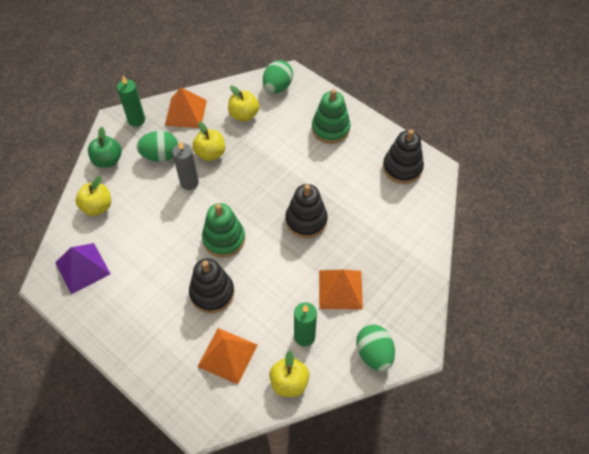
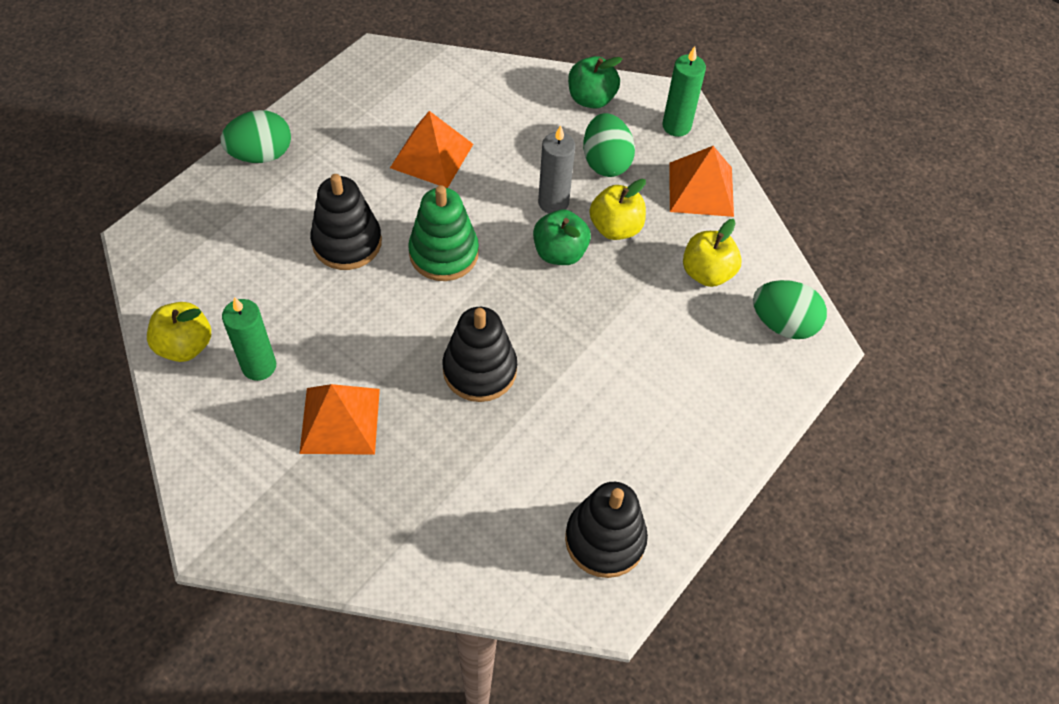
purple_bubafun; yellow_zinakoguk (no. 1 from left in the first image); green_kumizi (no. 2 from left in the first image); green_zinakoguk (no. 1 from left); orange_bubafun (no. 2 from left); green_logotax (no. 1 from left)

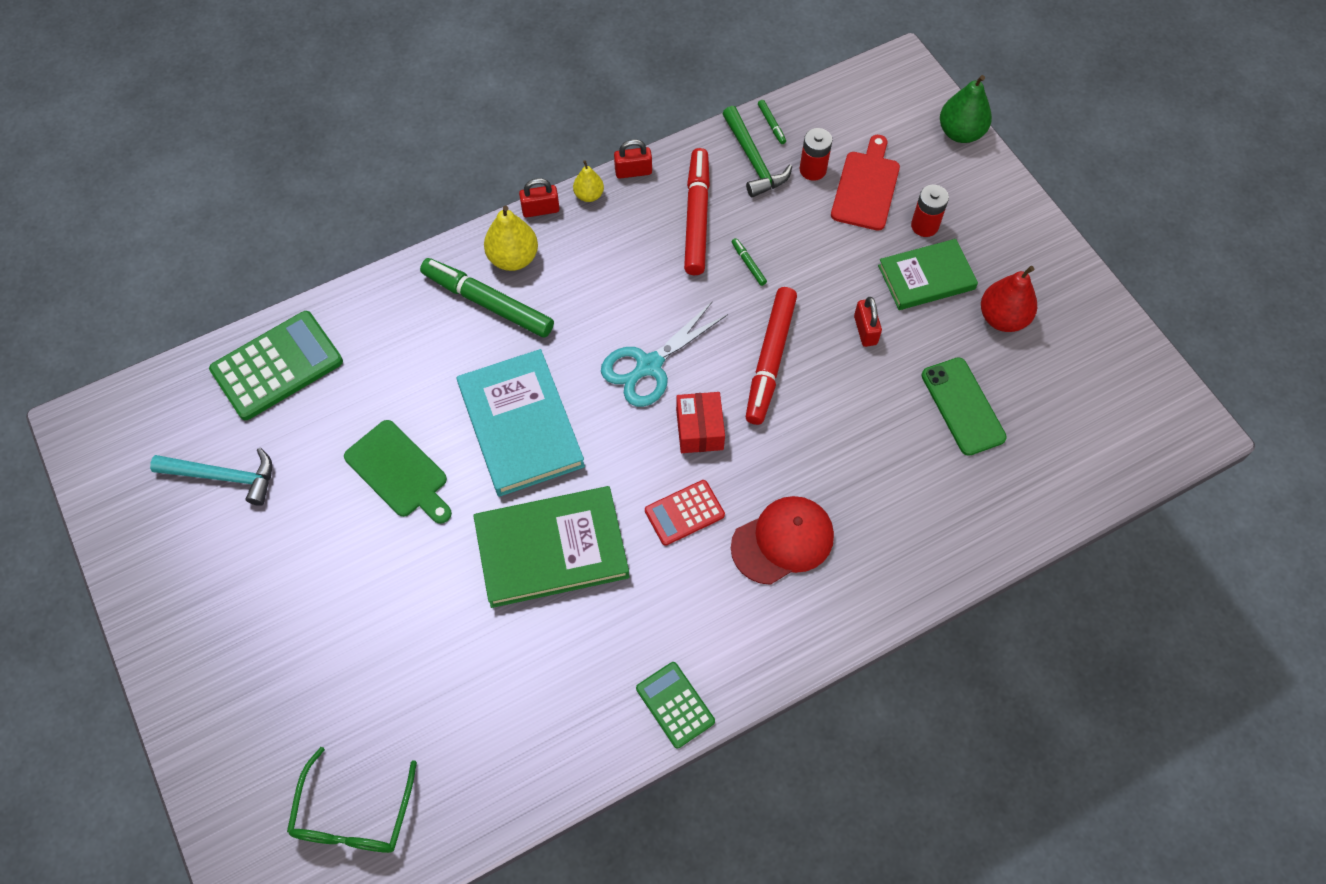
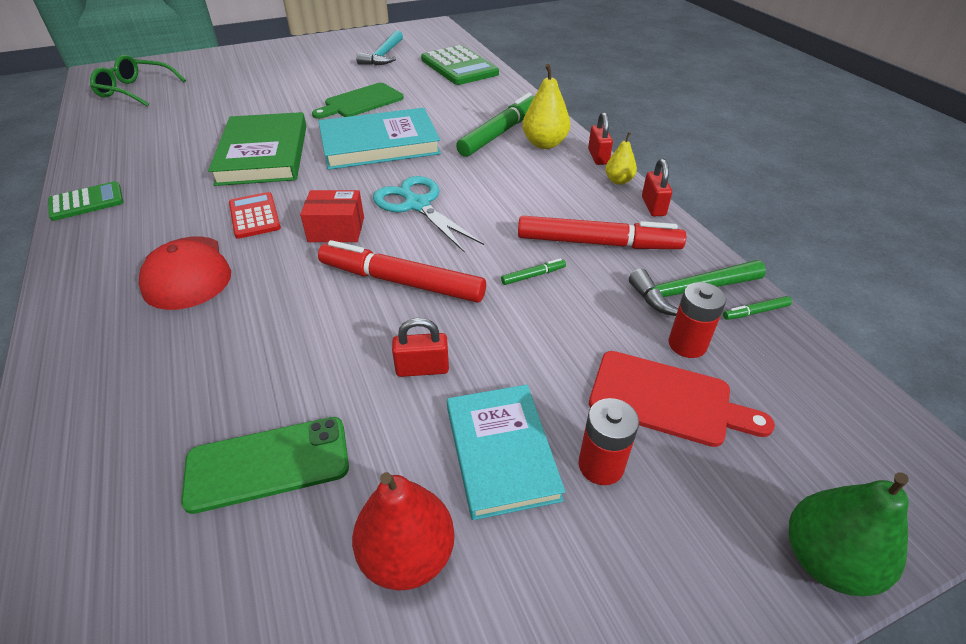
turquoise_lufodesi (no. 2 from left)

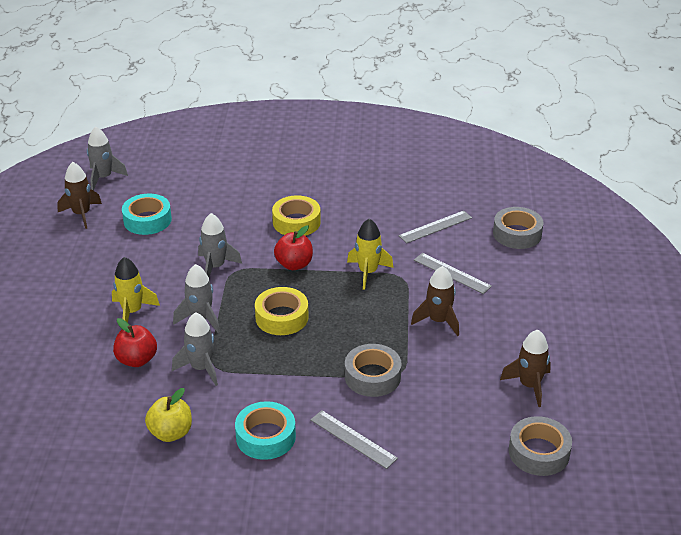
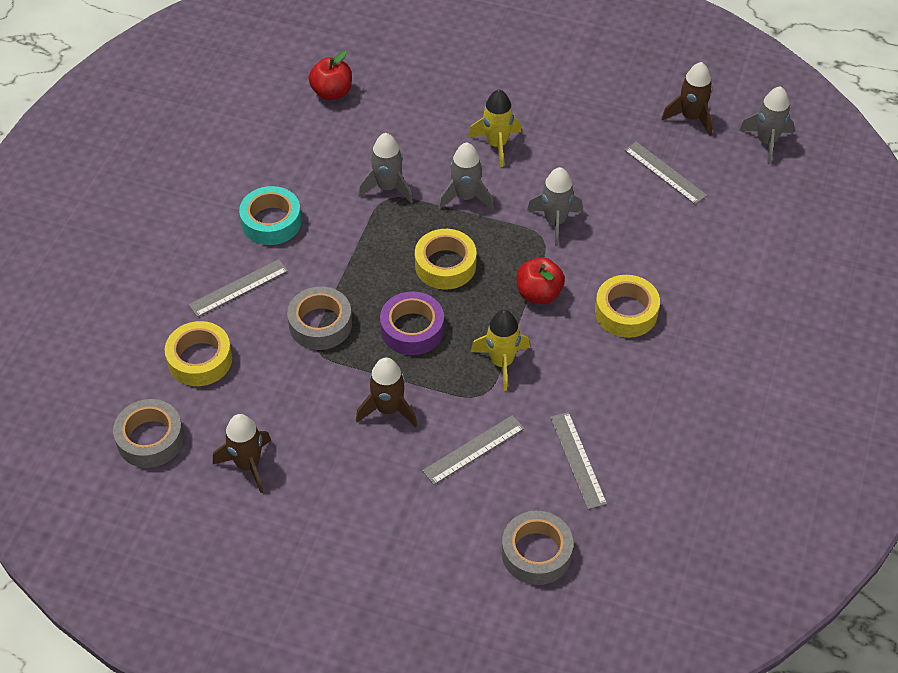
yellow_zinakoguk; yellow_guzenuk (no. 1 from left); purple_guzenuk; red_zinakoguk (no. 1 from left); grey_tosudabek (no. 4 from left)

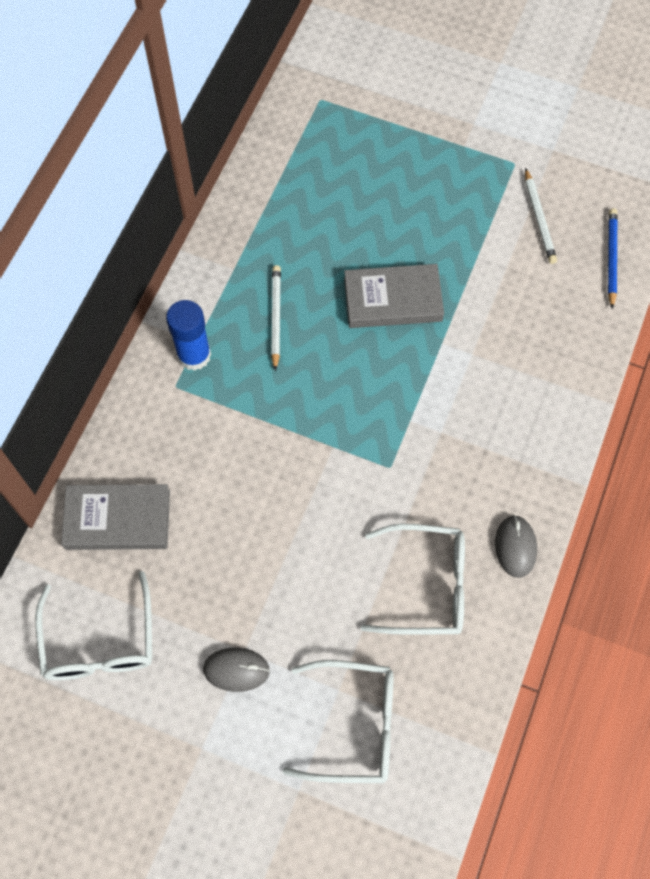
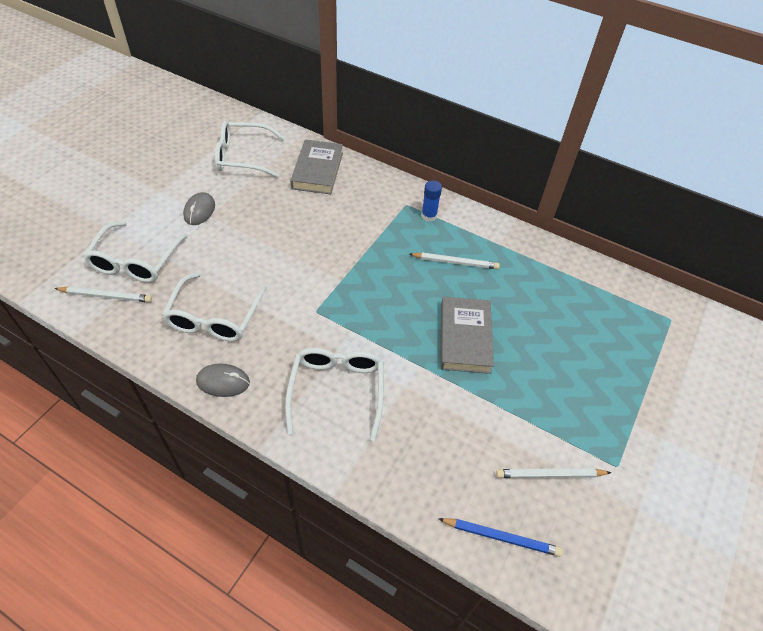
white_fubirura (no. 1 from left); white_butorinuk (no. 4 from left); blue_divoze

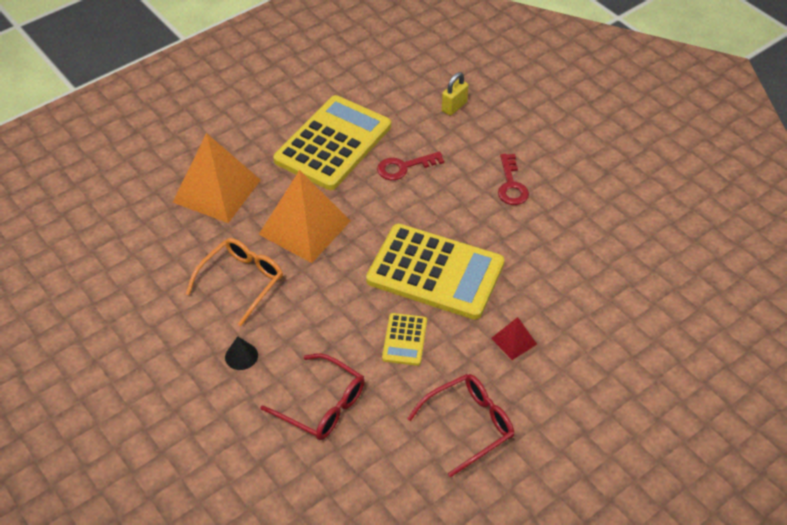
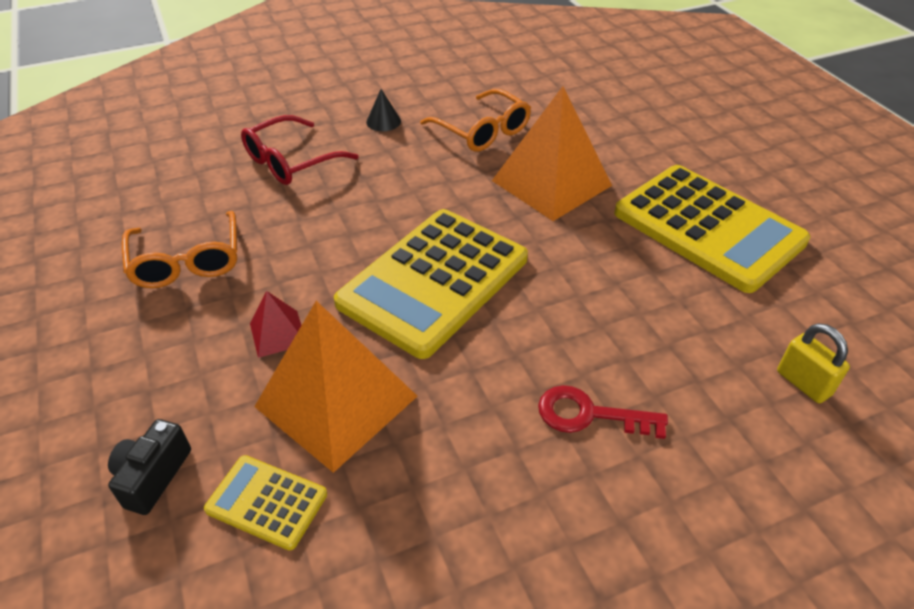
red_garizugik (no. 1 from left in the first image); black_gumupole; orange_bubafun (no. 1 from left); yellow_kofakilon (no. 1 from left); orange_butorinuk (no. 1 from left)

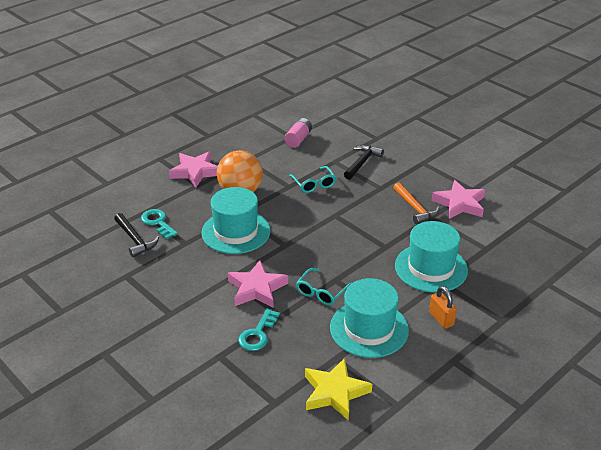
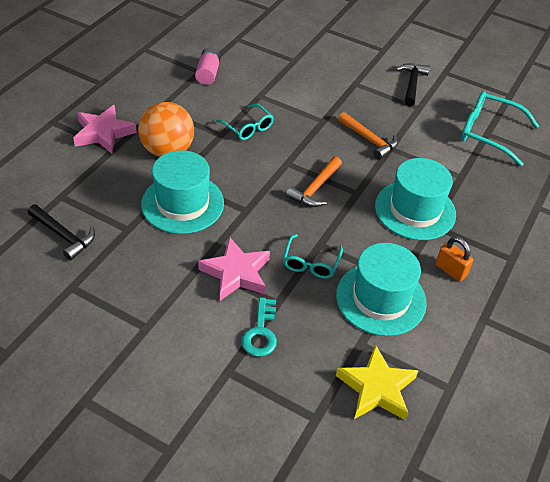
turquoise_garizugik (no. 1 from left in the first image); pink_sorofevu (no. 3 from left in the first image); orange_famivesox (no. 1 from left); turquoise_butorinuk (no. 3 from left); black_famivesox (no. 2 from left)

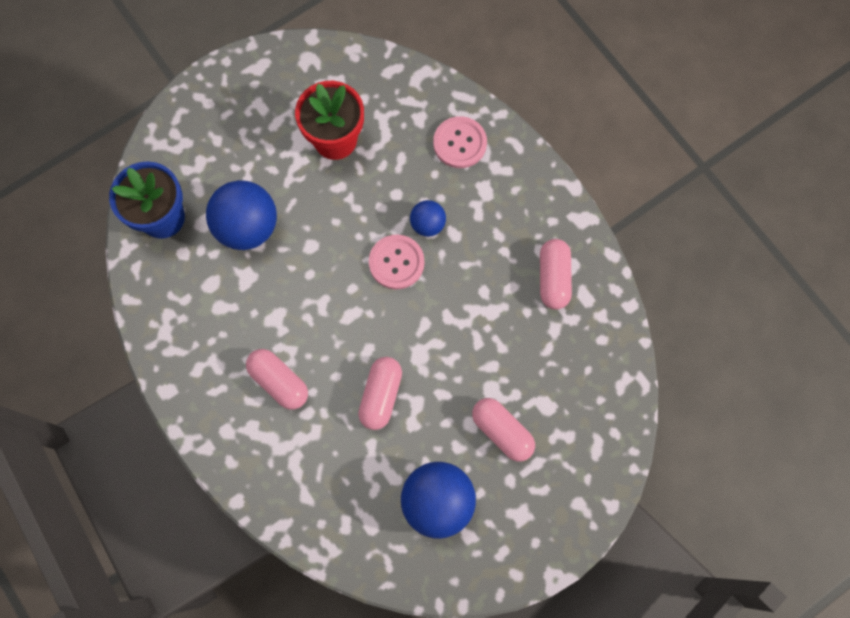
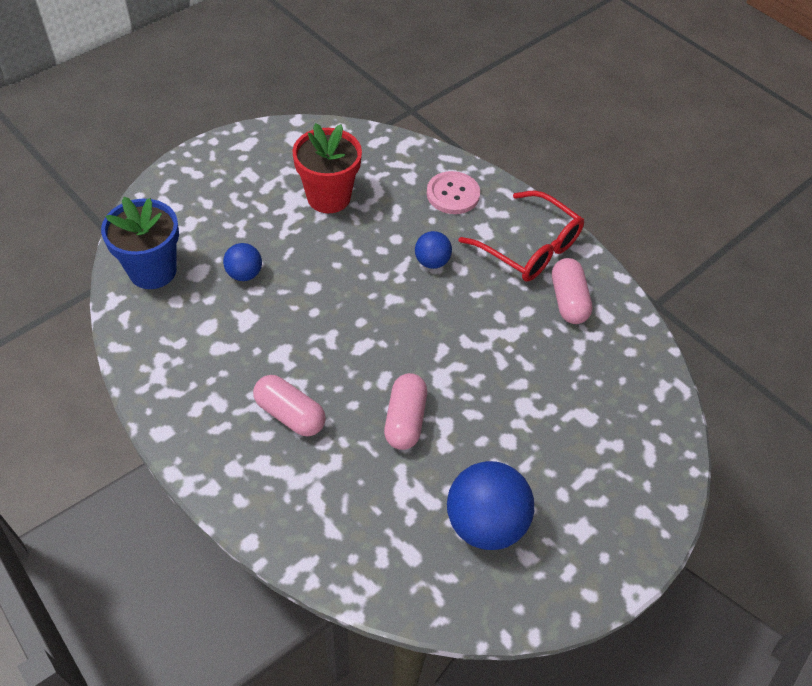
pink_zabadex (no. 1 from left in the first image); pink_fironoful (no. 3 from left in the first image); red_butorinuk; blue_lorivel (no. 1 from left)

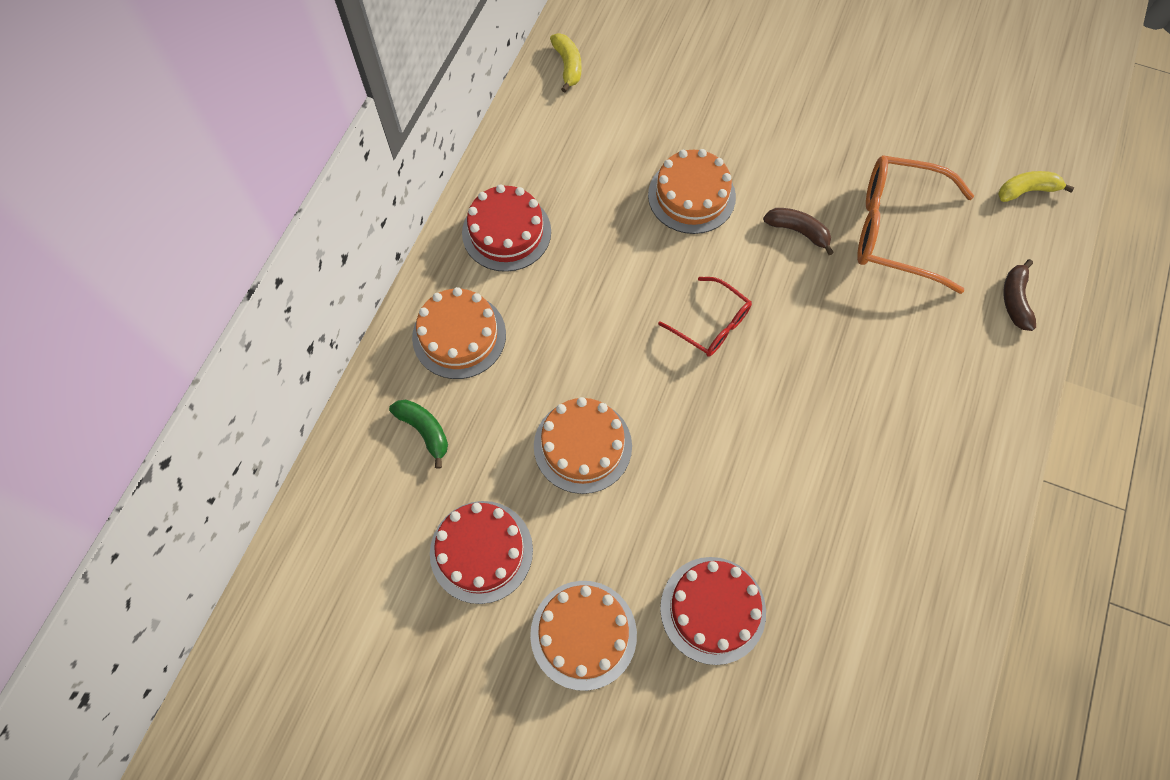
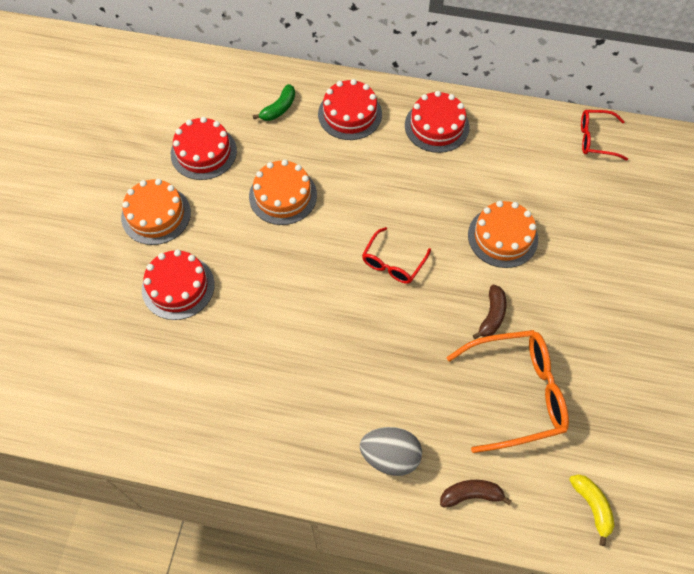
grey_logotax; red_butorinuk (no. 2 from left); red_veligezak (no. 3 from left); orange_butorinuk

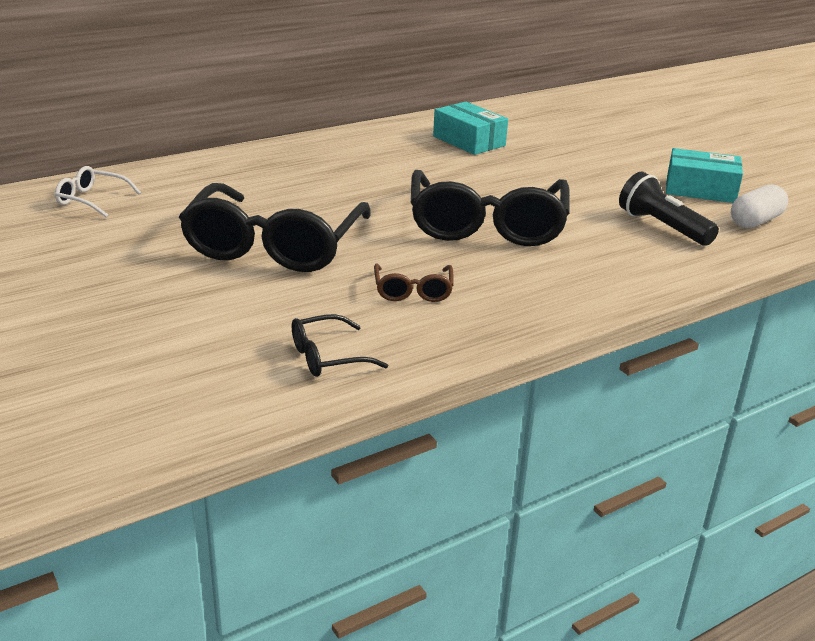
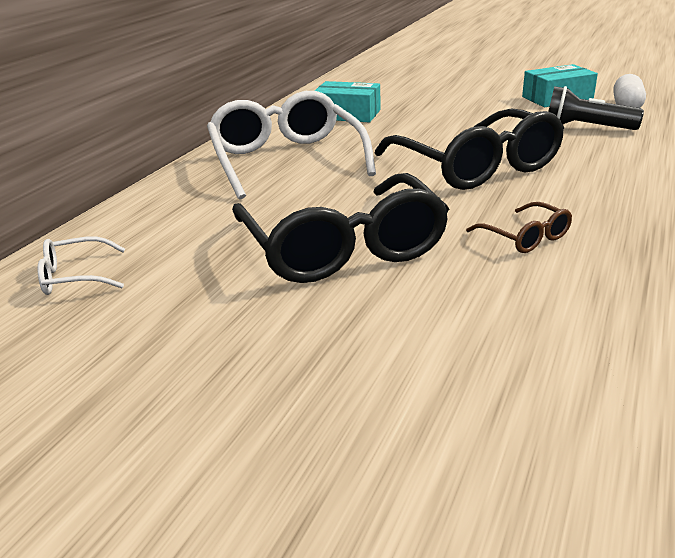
black_butorinuk (no. 2 from left in the first image); white_butorinuk (no. 2 from left)

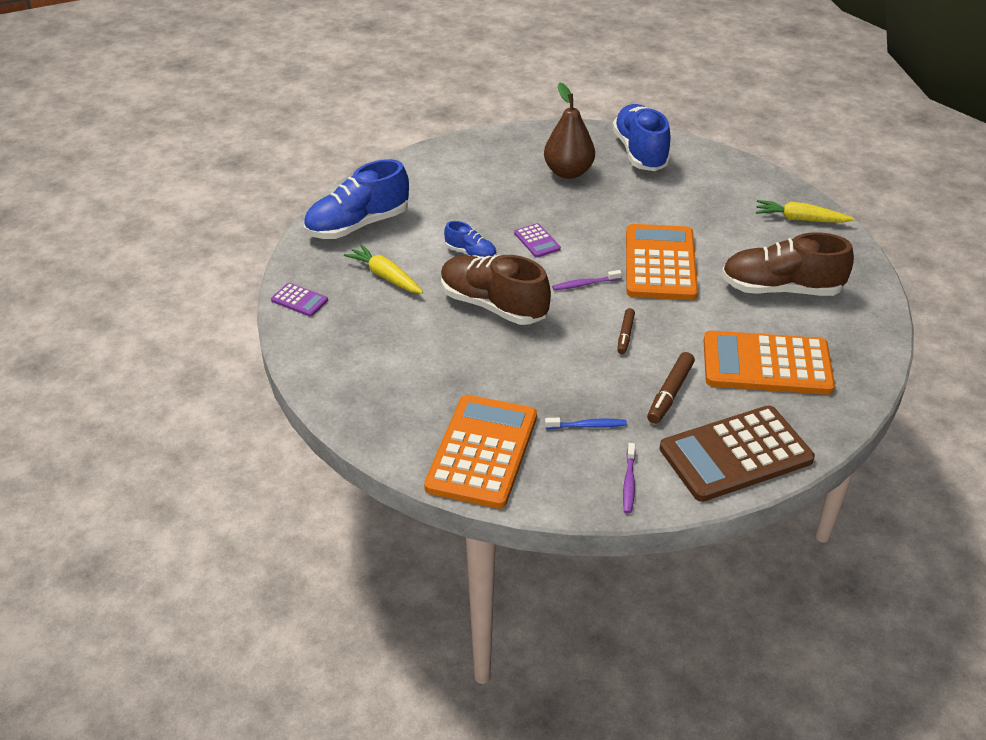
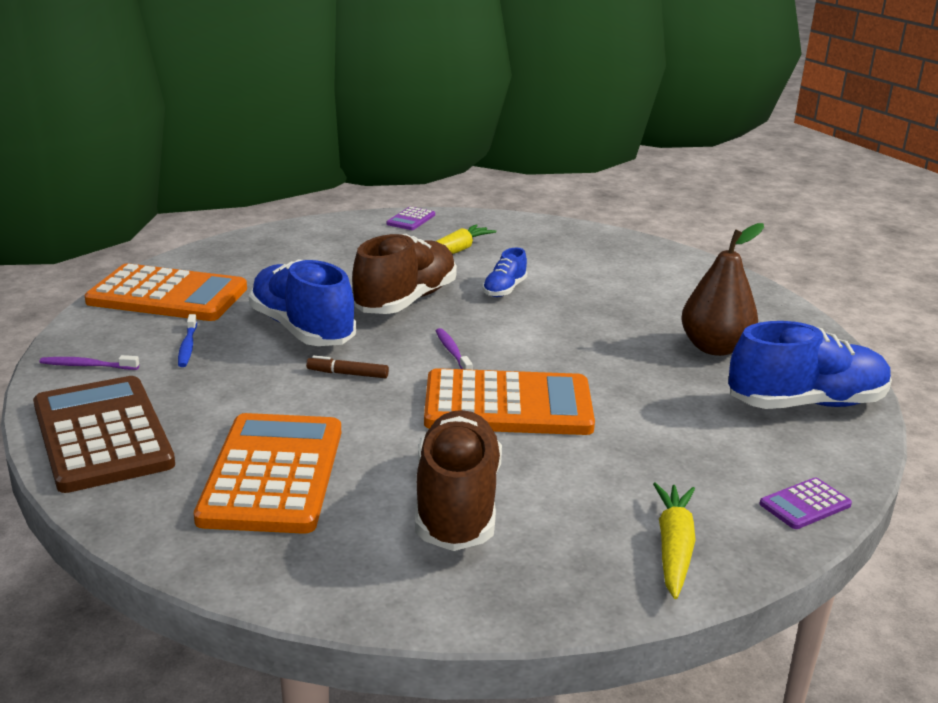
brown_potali (no. 2 from left in the first image); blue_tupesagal (no. 1 from left); purple_kofakilon (no. 2 from left)

